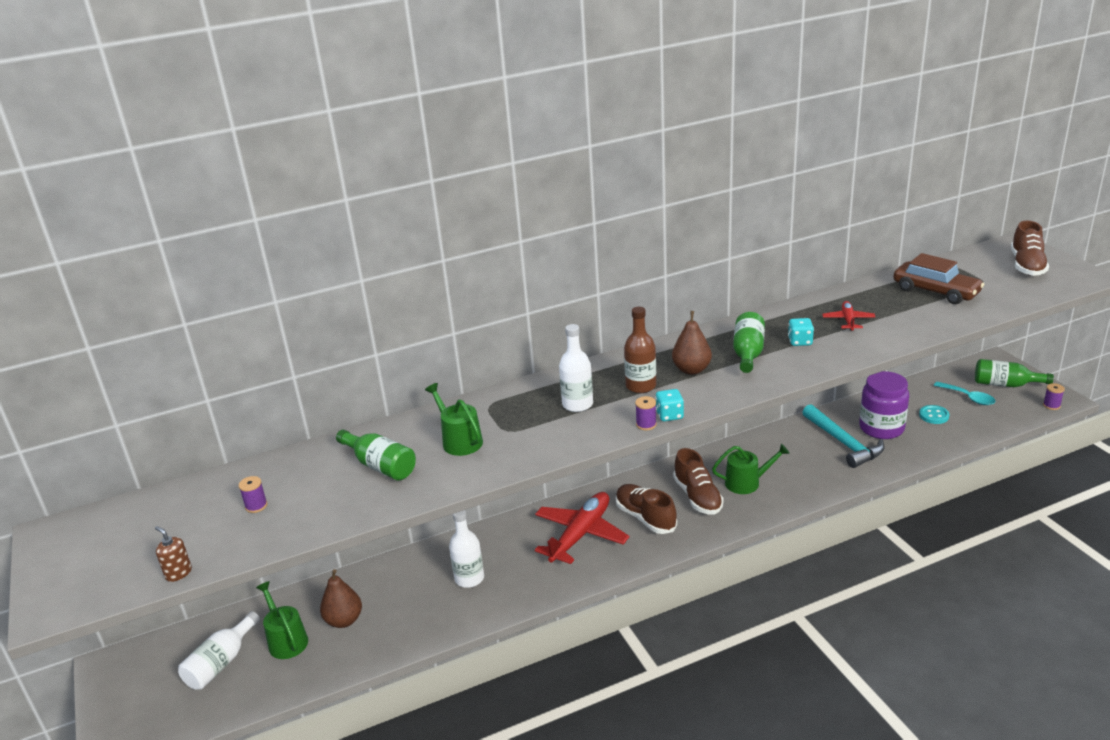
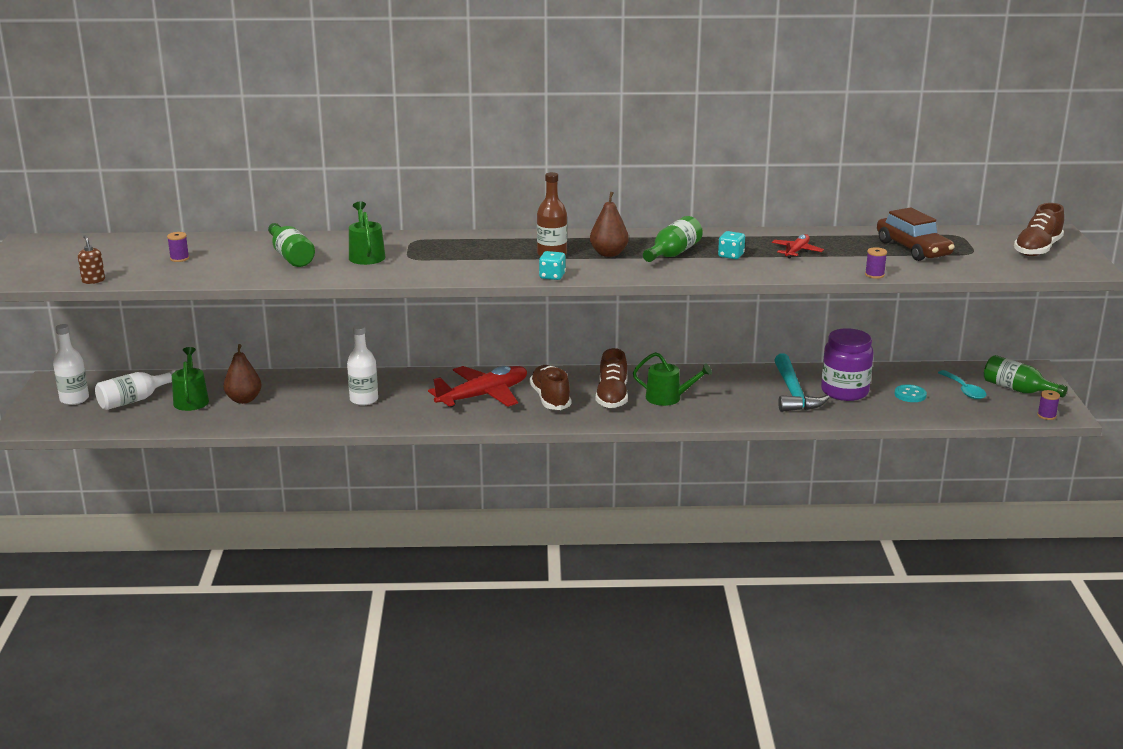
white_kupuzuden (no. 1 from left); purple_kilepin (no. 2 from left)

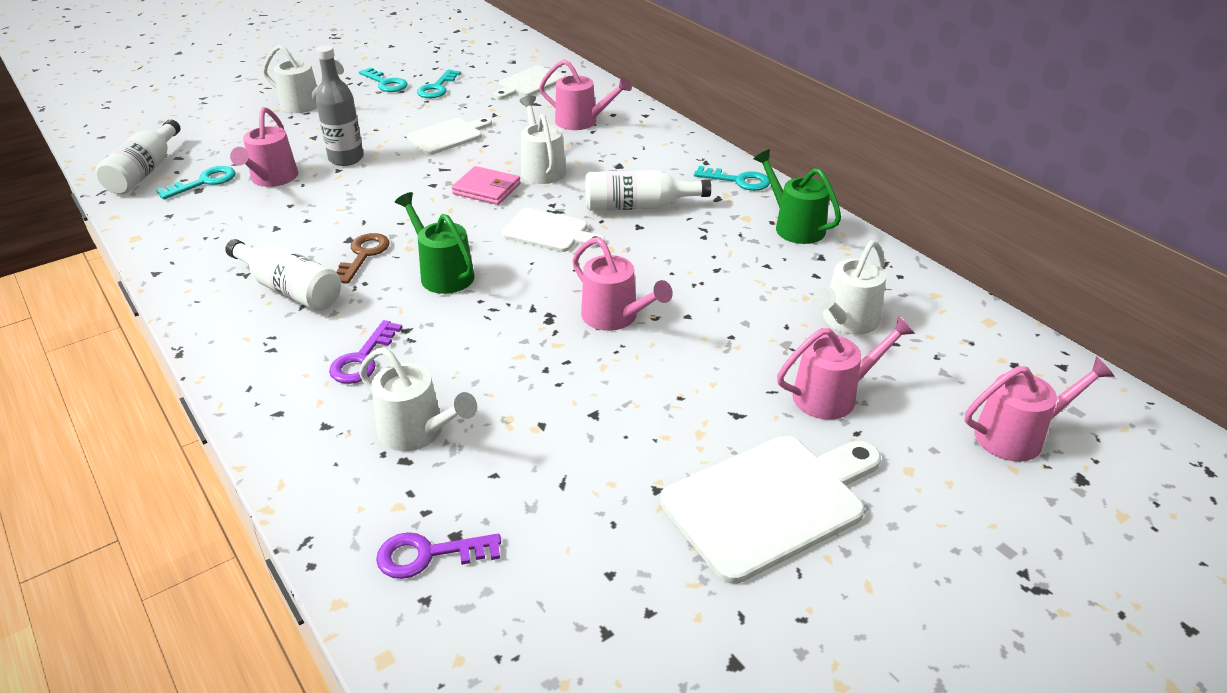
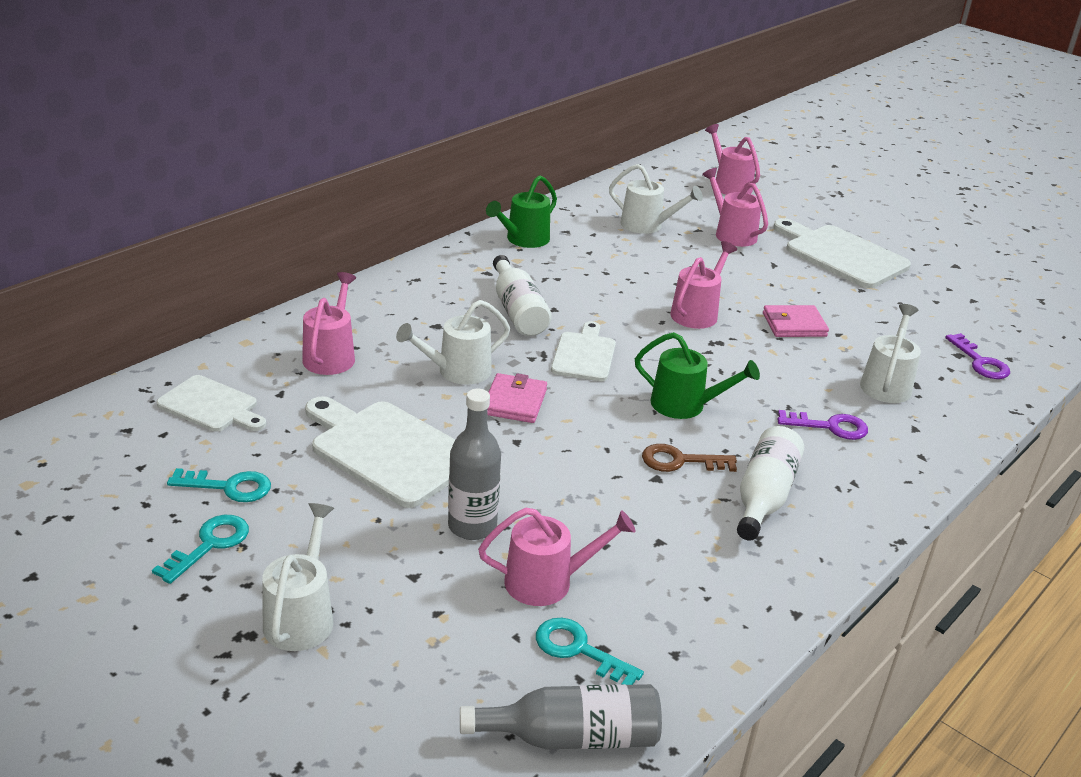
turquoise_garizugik (no. 4 from left in the first image); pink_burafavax (no. 2 from left); grey_kupuzuden (no. 2 from left); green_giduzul (no. 2 from left); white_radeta (no. 2 from left)

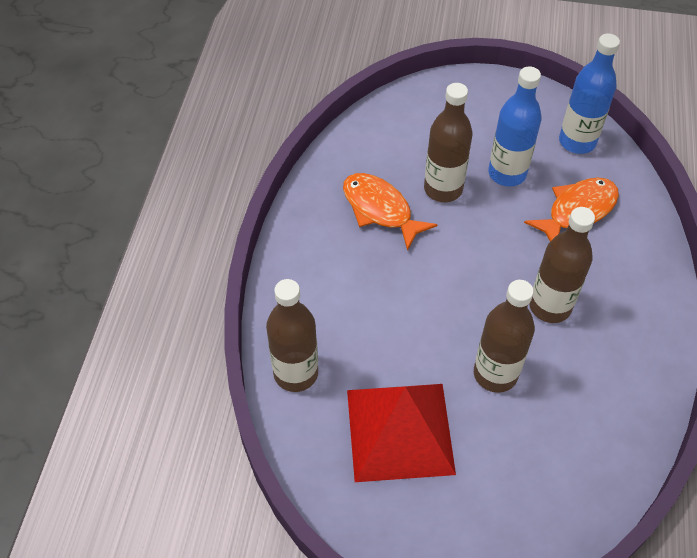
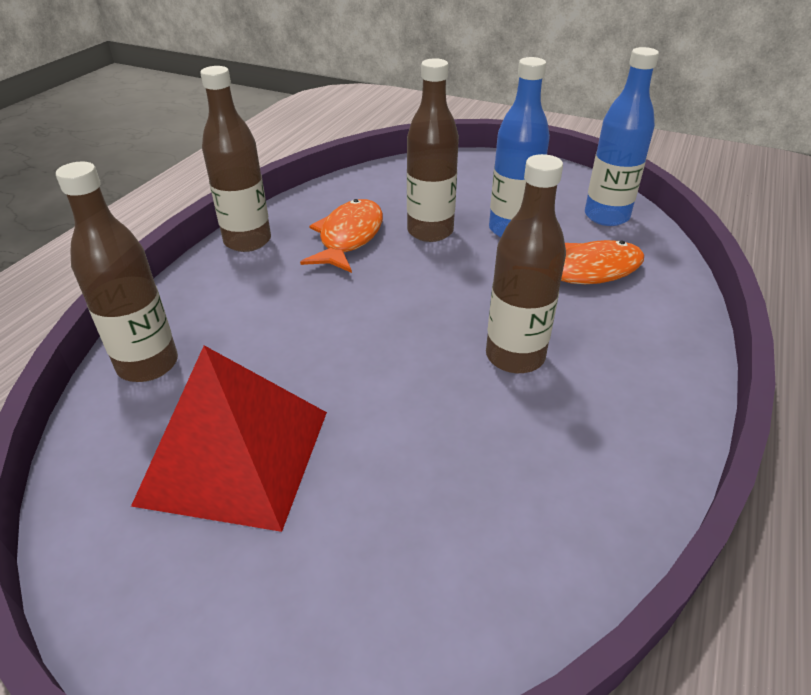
brown_kupuzuden (no. 2 from left); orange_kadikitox (no. 1 from left)

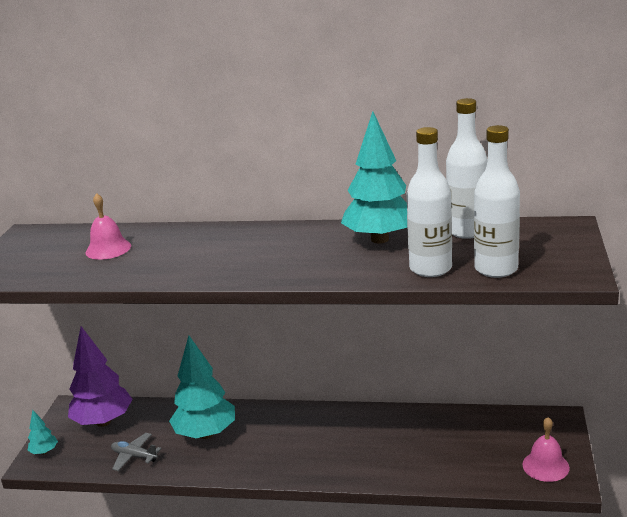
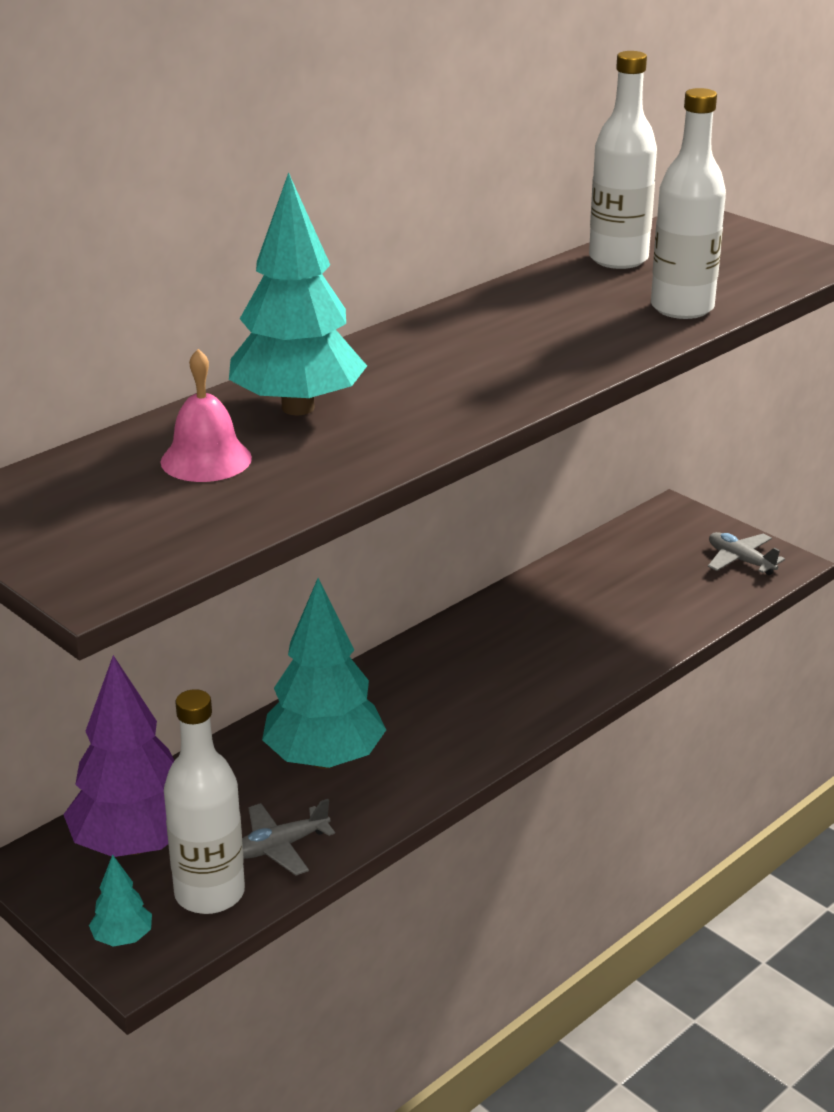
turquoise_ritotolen (no. 2 from left); white_kupuzuden (no. 1 from left); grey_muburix (no. 2 from left)

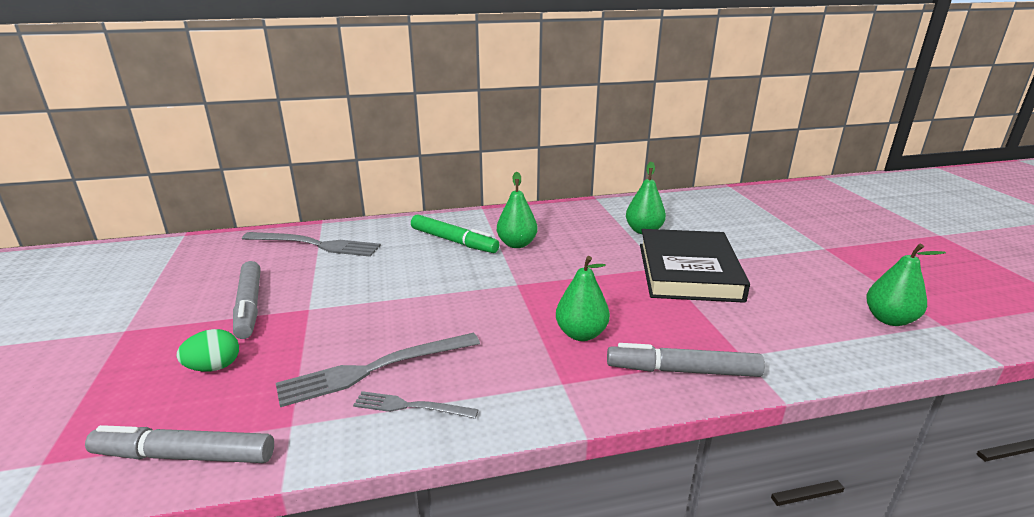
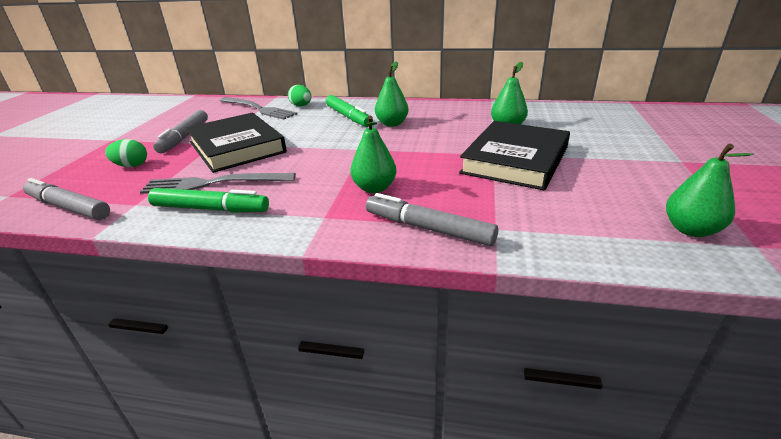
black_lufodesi (no. 1 from left); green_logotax (no. 2 from left); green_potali (no. 1 from left)

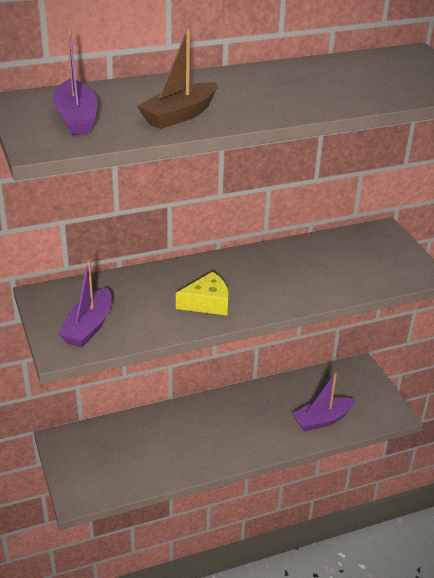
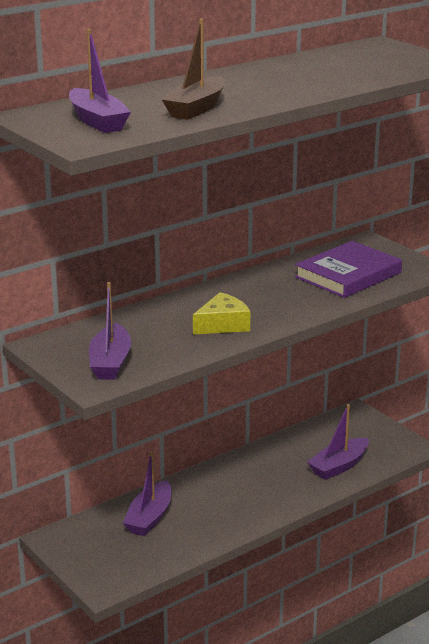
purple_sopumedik (no. 3 from left); purple_lufodesi

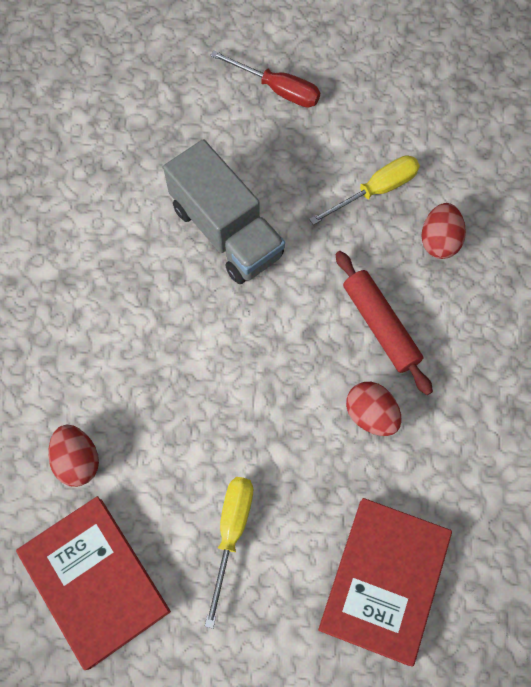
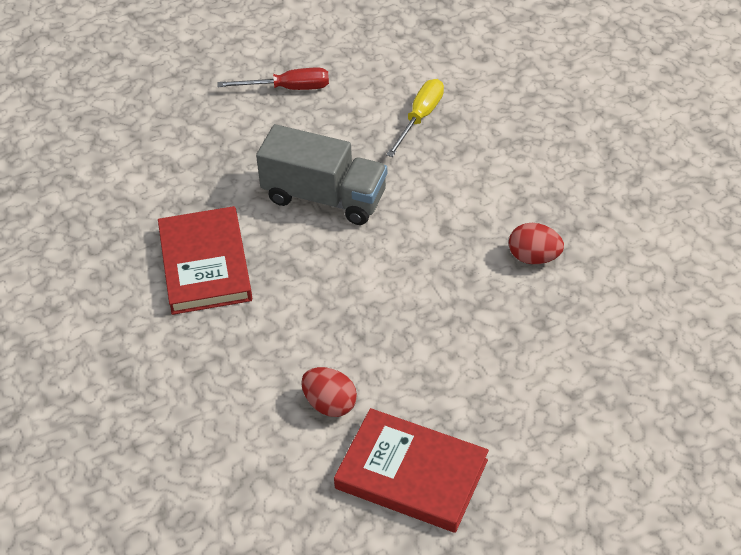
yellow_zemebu (no. 1 from left in the first image); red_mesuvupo; red_logotax (no. 3 from left in the first image); red_lufodesi (no. 1 from left)

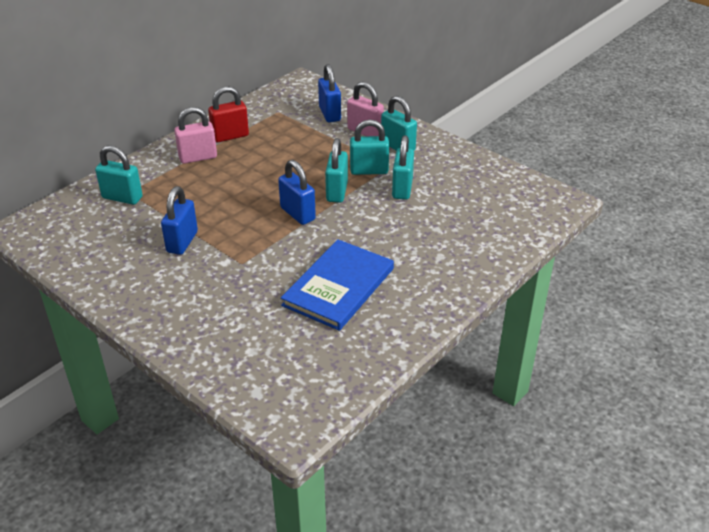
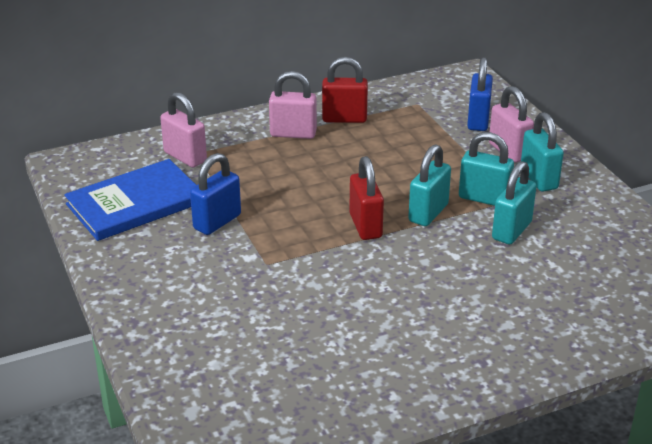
blue_lufodesi; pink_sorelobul (no. 1 from left); red_sorelobul (no. 2 from left)

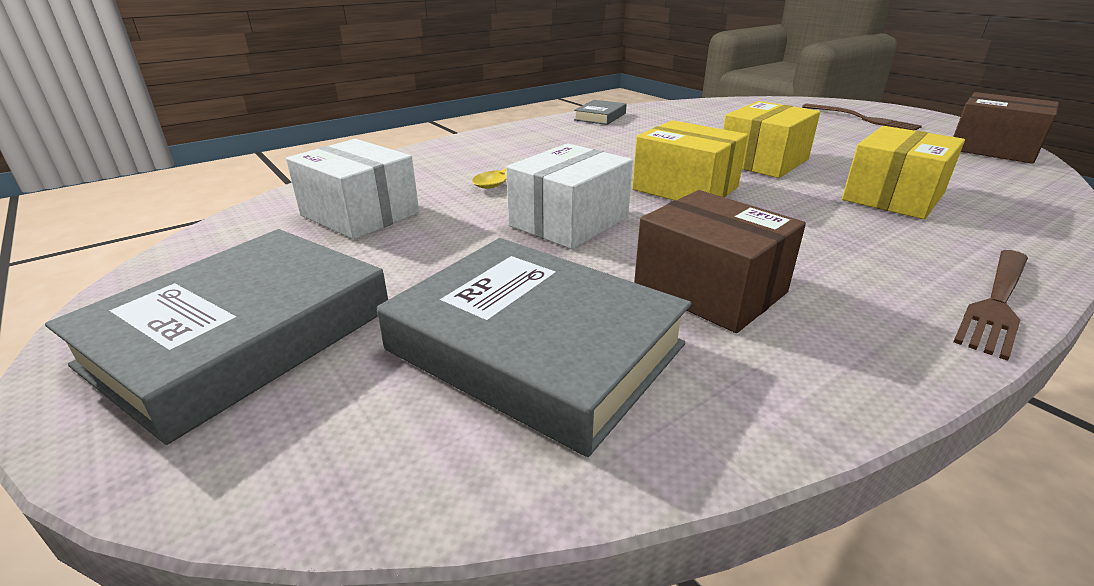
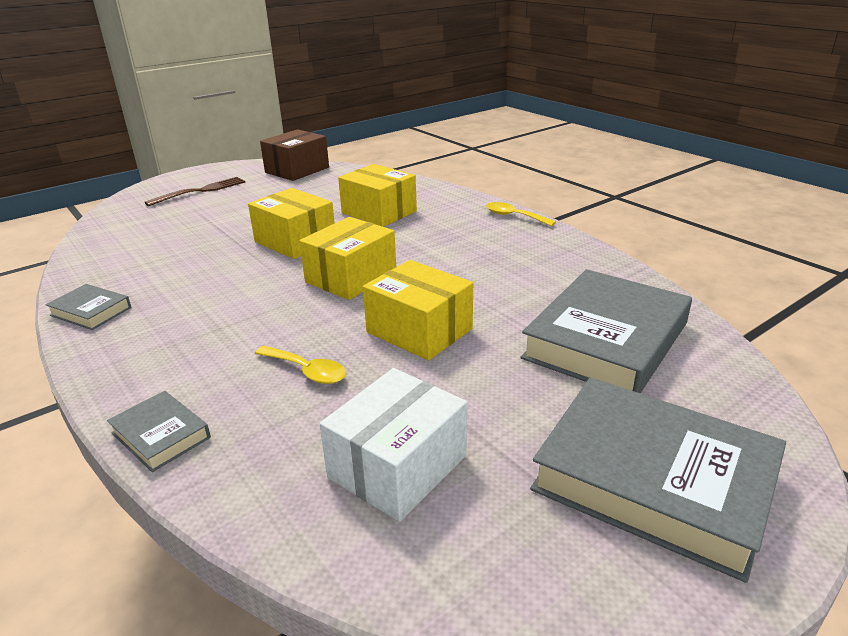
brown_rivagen (no. 1 from left in the first image); grey_lufodesi (no. 2 from left); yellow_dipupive (no. 2 from left); yellow_rivagen (no. 4 from left)

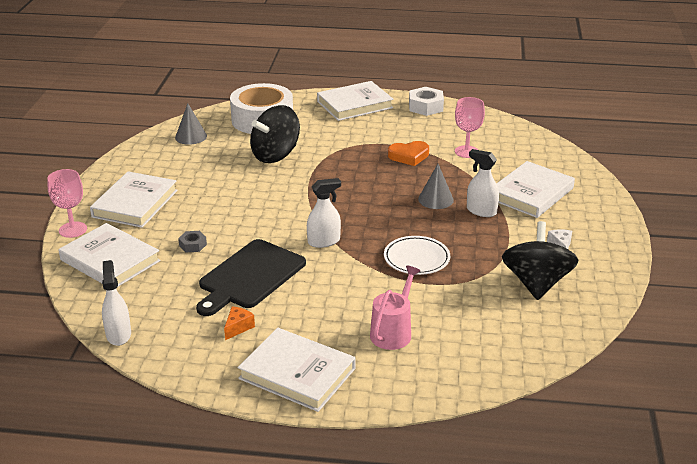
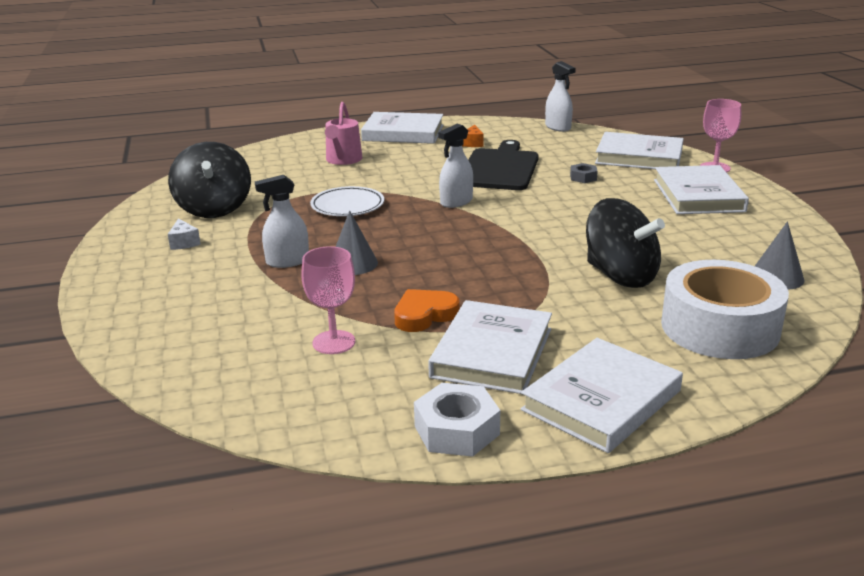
white_lufodesi (no. 2 from left); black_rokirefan (no. 2 from left); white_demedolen (no. 1 from left)

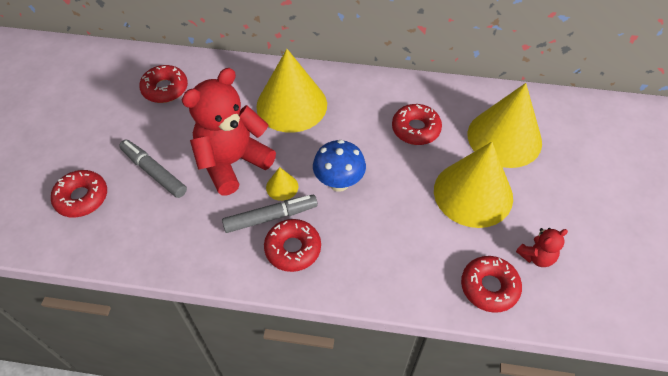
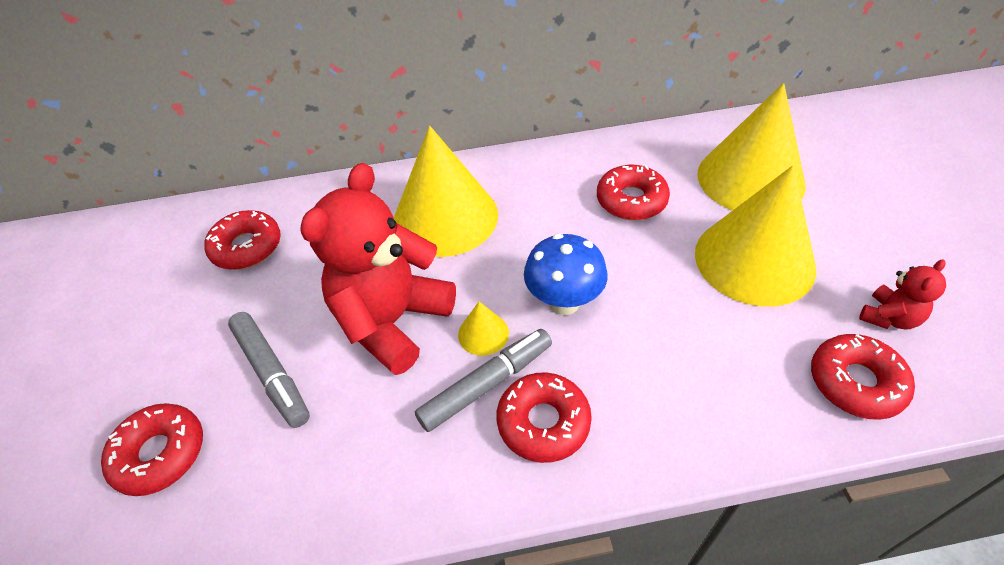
grey_potali (no. 1 from left)

